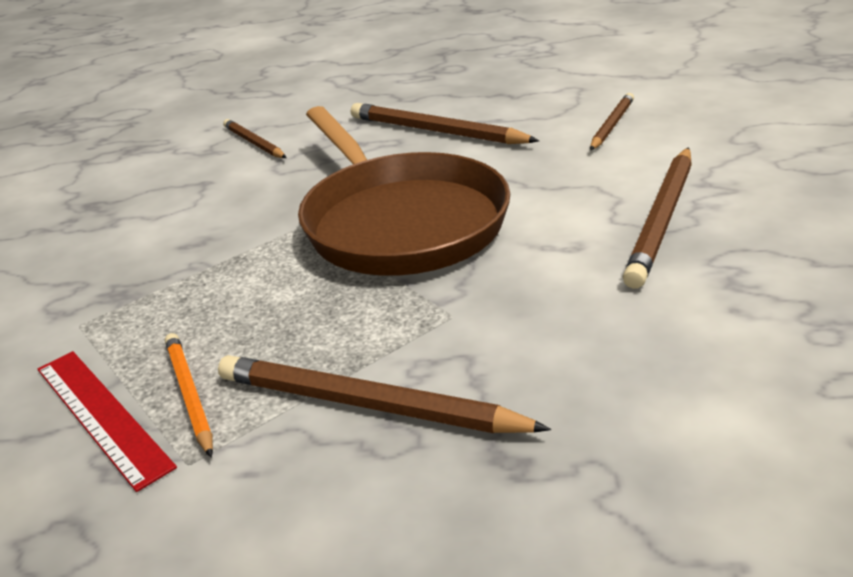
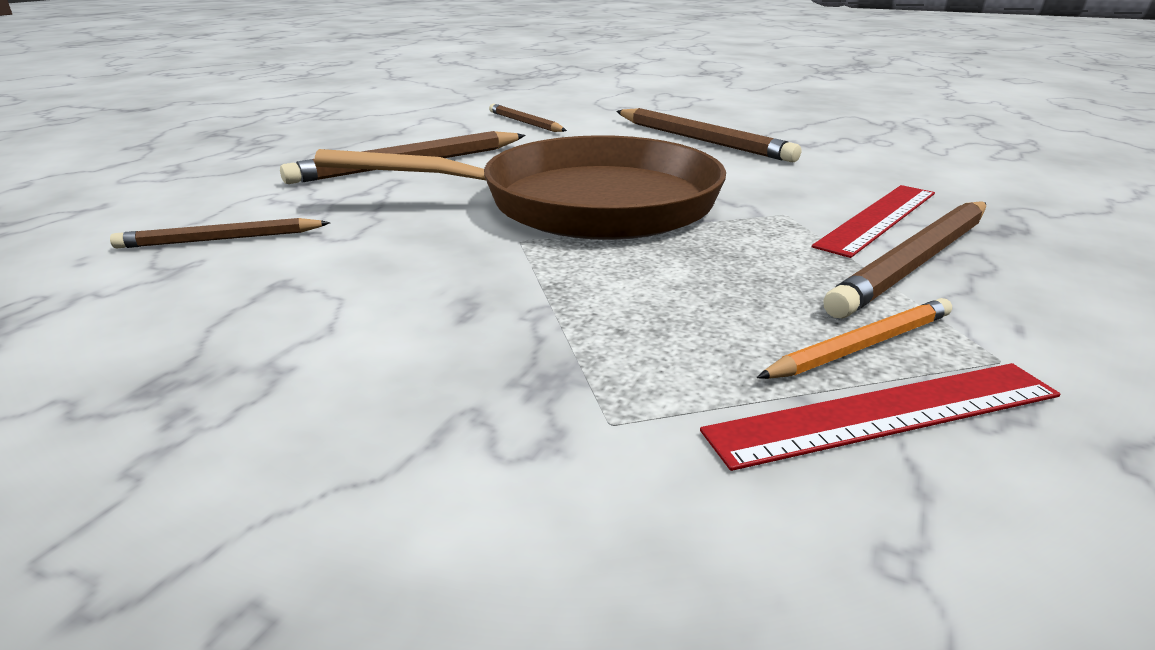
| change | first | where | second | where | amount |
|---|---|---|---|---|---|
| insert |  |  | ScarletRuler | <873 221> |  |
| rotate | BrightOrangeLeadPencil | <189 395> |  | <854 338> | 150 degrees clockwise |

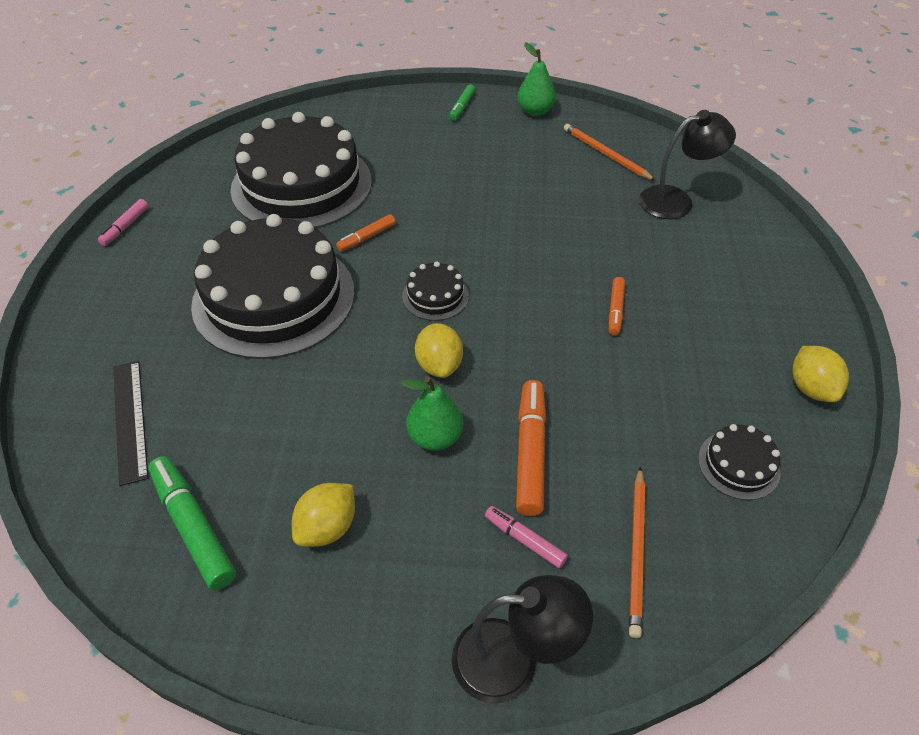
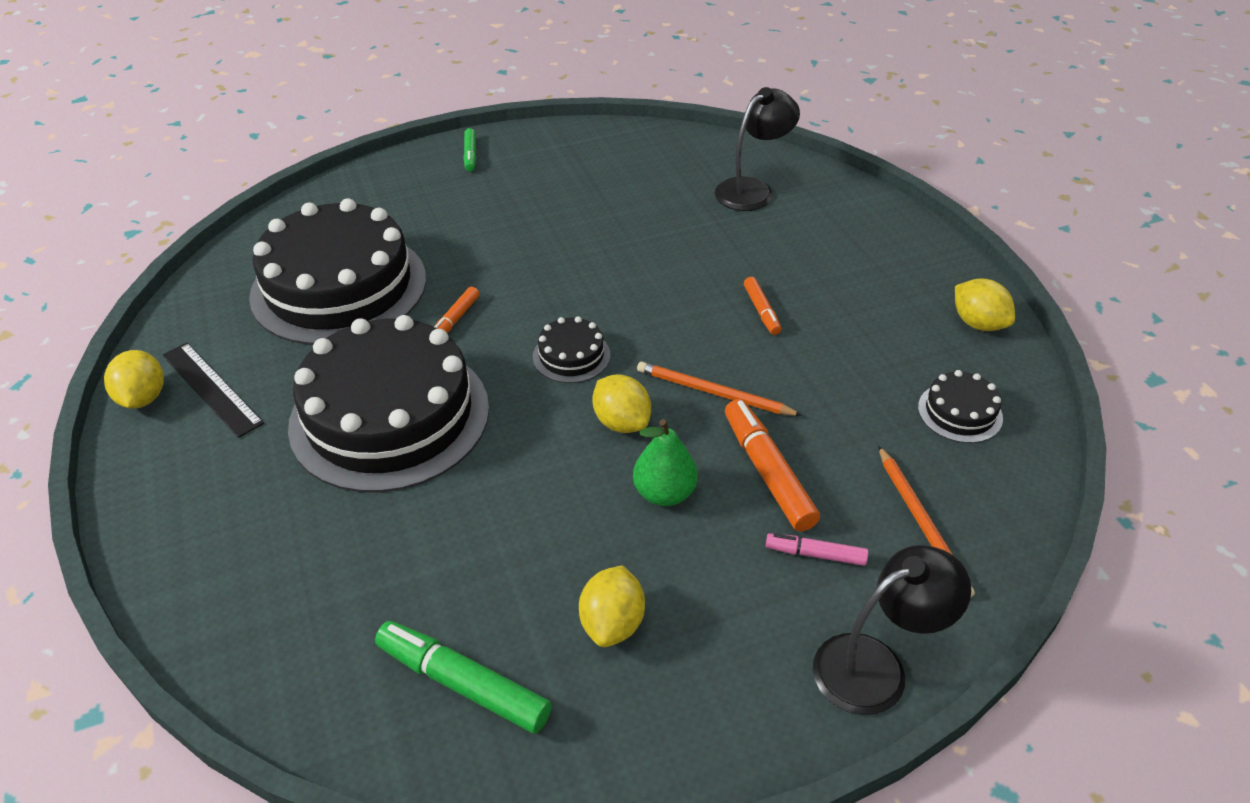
| change | first | where | second | where | amount |
|---|---|---|---|---|---|
| delete | GreenPear | <536 79> |  |  |  |
| move | EbonyRuler | <130 423> |  | <213 390> |  |
| move | BrightOrangeLeadPencil | <610 152> |  | <719 389> |  |
| replace | RosePinkFeltPen | <123 222> | GoldenCitrusFruit | <134 379> |  |

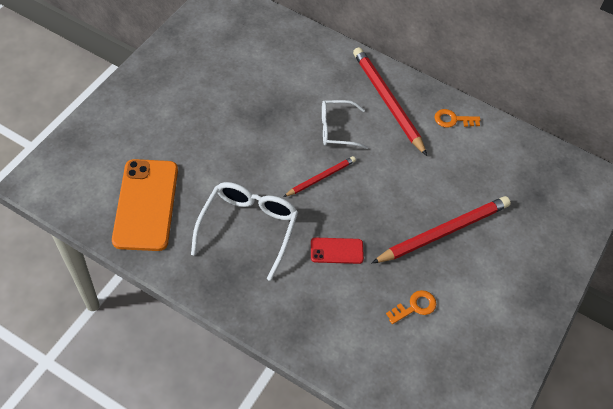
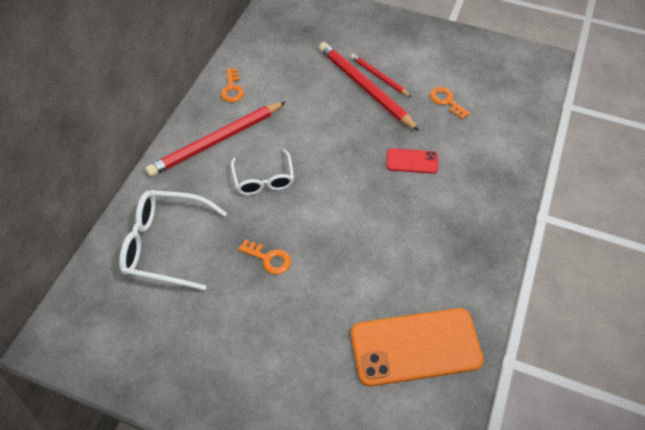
| change | first | where | second | where | amount |
|---|---|---|---|---|---|
| insert |  |  | BrightOrangeDoorKey | <264 256> |  |
| move | SnowWhiteEyeglasses | <244 231> |  | <173 240> |  |
| move | ScarletLeadPencil | <319 176> |  | <381 75> |  |
| rotate | ScarletSmartphone | <337 251> |  | <412 161> | 75 degrees counterclockwise |

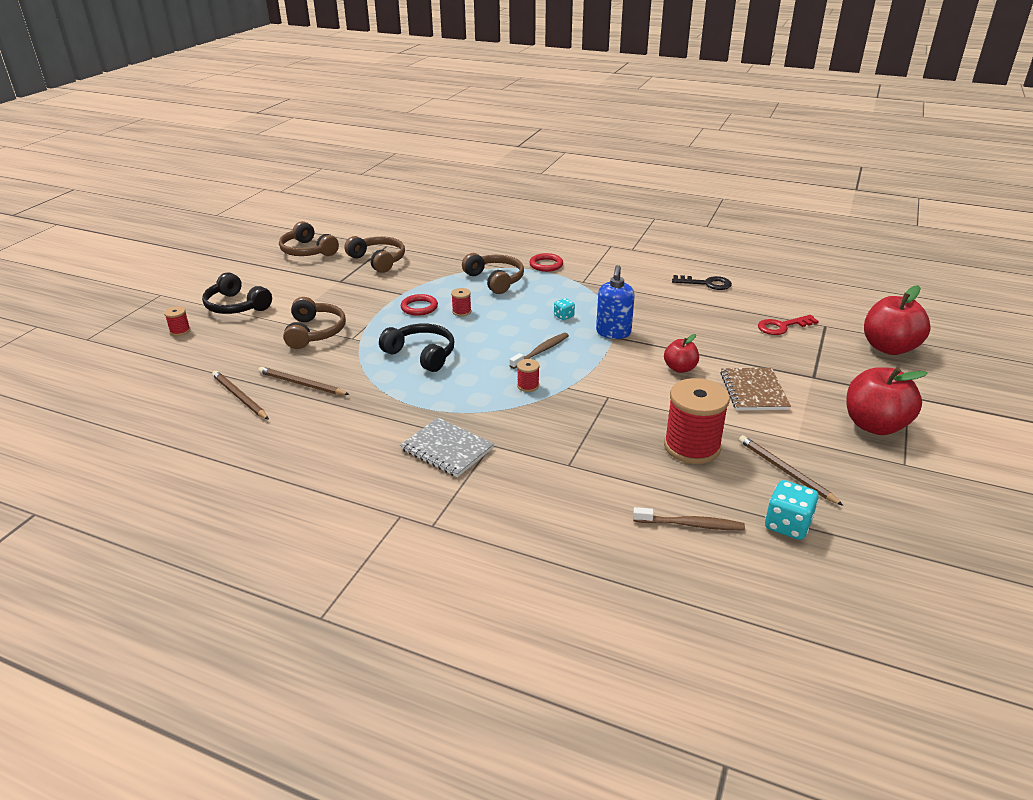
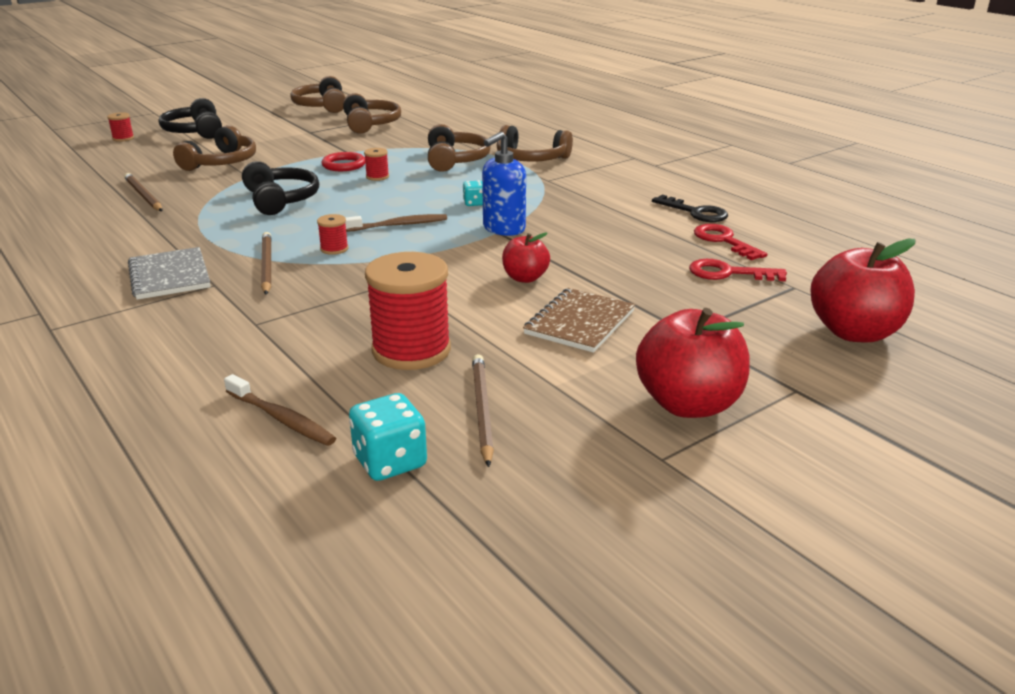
| change | first | where | second | where | amount |
|---|---|---|---|---|---|
| insert |  |  | ScarletDoorKey | <730 242> |  |
| move | DarkBrownLeadPencil | <240 395> |  | <266 263> |  |
| replace | ScarletTorus | <546 262> | DarkBrownHeadphones | <535 143> |  |

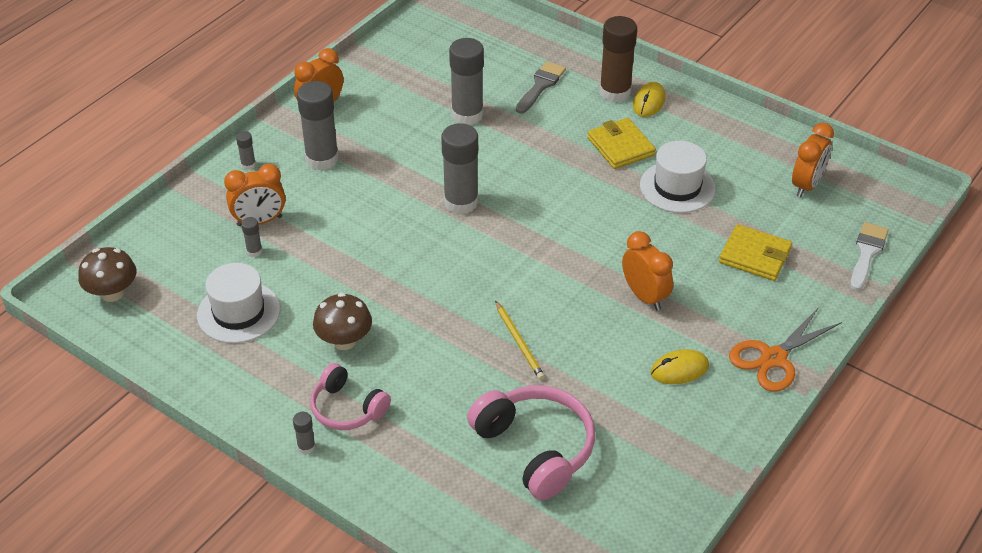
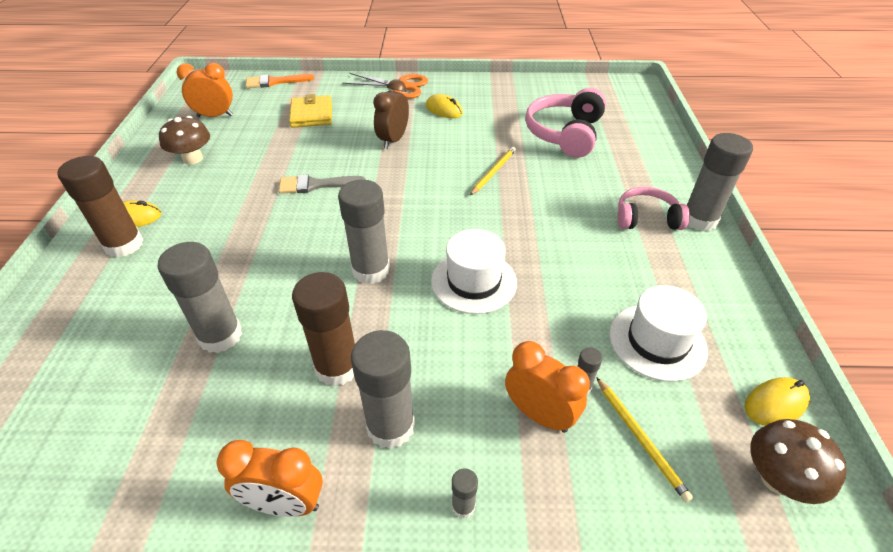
| change | first | where | second | where | amount |
|---|---|---|---|---|---|
| delete | GoldenCardWallet | <621 143> |  |  |  |
| insert |  |  | DarkBrownGlue | <323 329> |  |
| insert |  |  | GoldenLeadPencil | <644 439> |  |
| insert |  |  | GoldenComputerMouse | <777 401> |  |
| move | DarkBrownFungus | <342 321> |  | <184 140> |  |
| move | GrayBrush | <541 87> |  | <322 184> |  |
| move | SnowWhiteHat | <678 177> |  | <474 271> |  |
| recolor | BrightOrangeClock | <647 270> | DarkBrownClock | <391 114> |  |
| recolor | SnowWhiteBrush | <869 256> | BrightOrangeBrush | <280 81> |  |
| rotate | RosePinkHeadphones | <350 396> |  | <653 208> | 90 degrees counterclockwise |
| resize | GrayGlue | <304 433> |  | <720 182> | x2.27 |

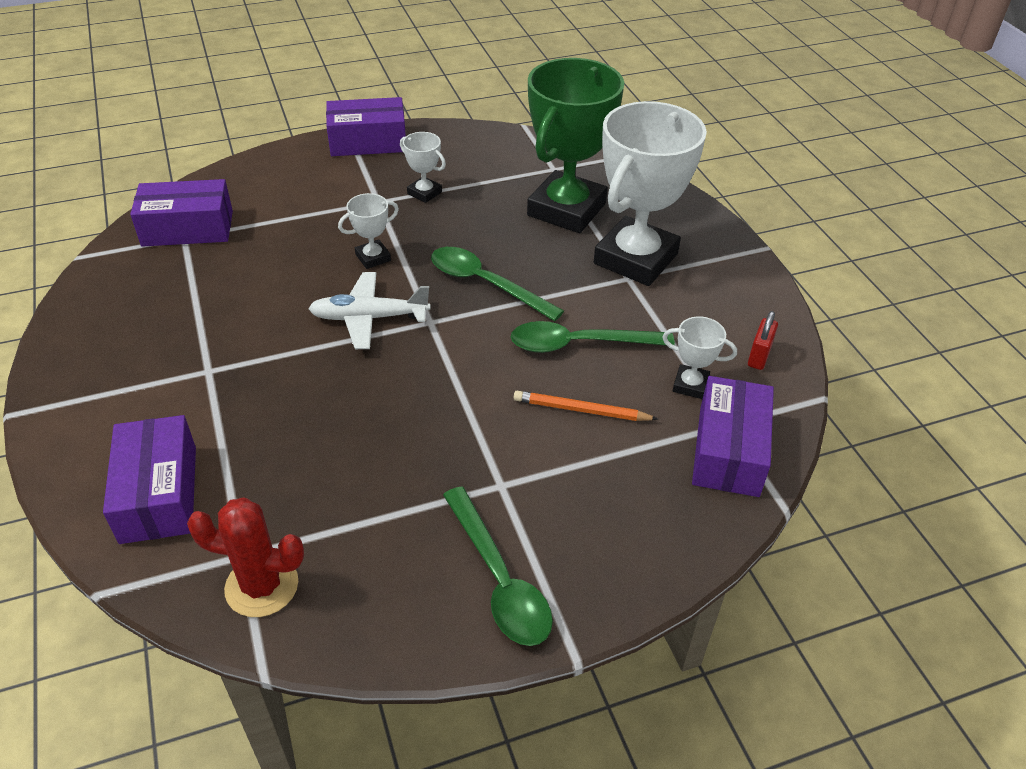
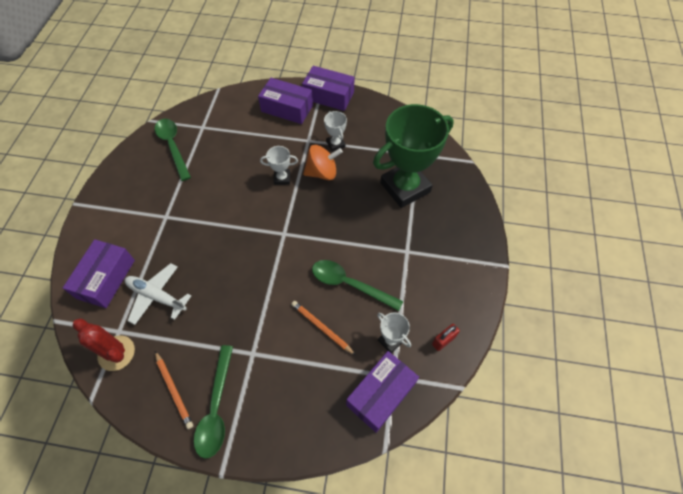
| change | first | where | second | where | amount |
|---|---|---|---|---|---|
| delete | SnowWhitePrizeCup | <650 193> |  |  |  |
| insert |  |  | BrightOrangeLeadPencil | <174 390> |  |
| insert |  |  | BrightOrangeToyTop | <323 162> |  |
| move | RoyalPurpleParcel | <181 213> |  | <285 101> |  |
| move | SnowWhiteToyPlane | <369 310> |  | <158 294> |  |
| move | GreenTeaspoon | <497 284> |  | <173 150> |  |

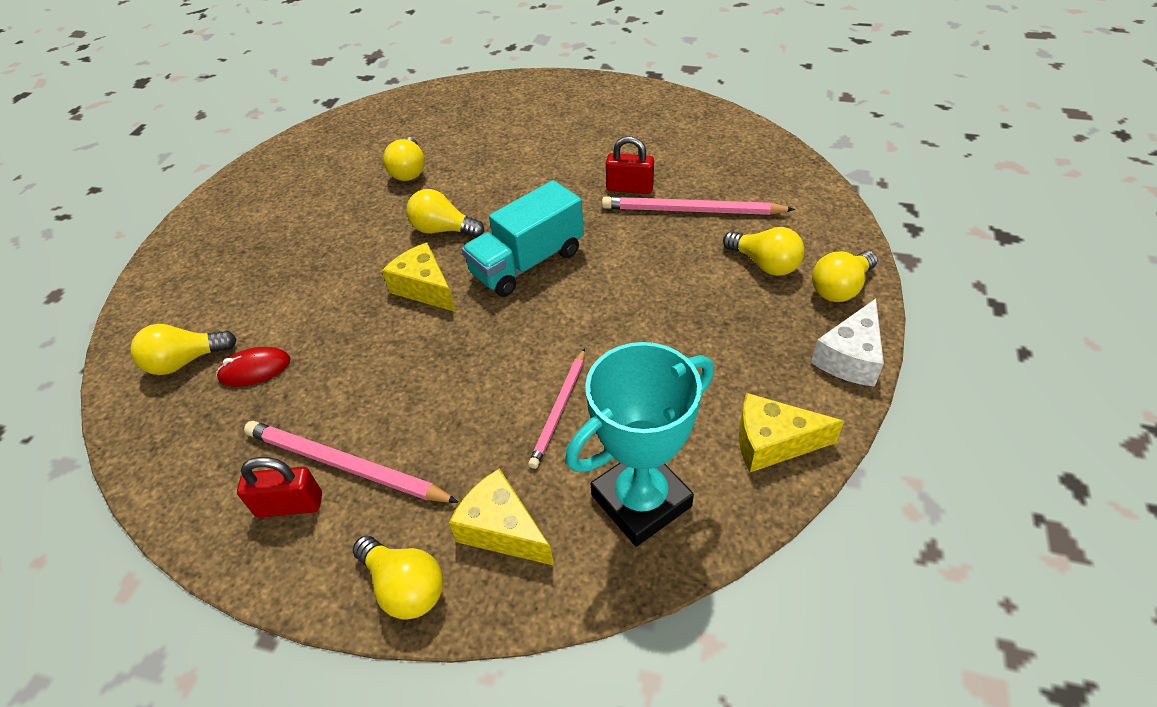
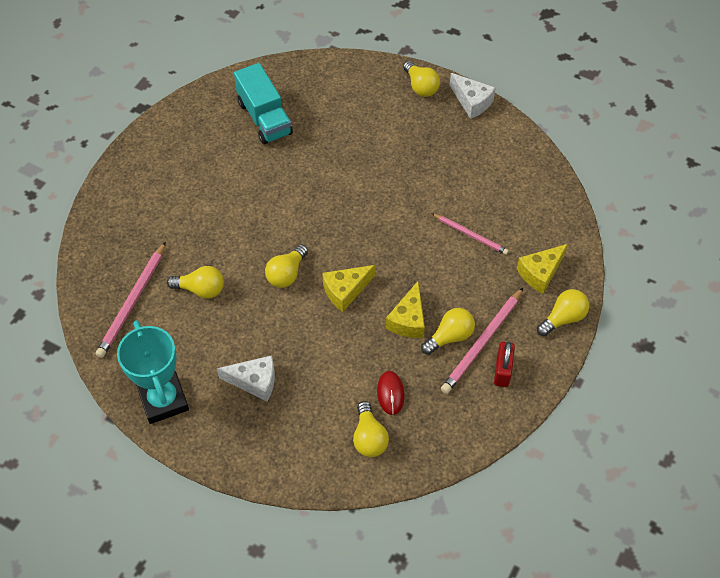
| change | first | where | second | where | amount |
|---|---|---|---|---|---|
| delete | ScarletPadlock | <630 165> |  |  |  |
| insert |  |  | SnowWhitePieceOfCheese | <246 378> |  |
| move | TealTruck | <523 238> |  | <263 104> |  |
| move | TealPrizeCup | <639 444> |  | <153 372> |  |
| move | RosePinkLeadPencil | <698 205> |  | <131 300> |  |
| move | GoldenLightBulb | <763 251> |  | <448 331> |  |
| move | GoldenPieceOfCheese | <791 432> |  | <405 309> |  |

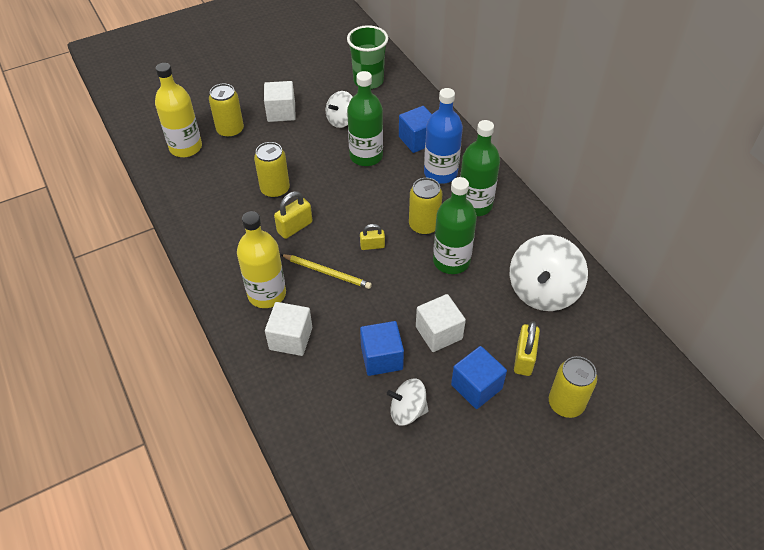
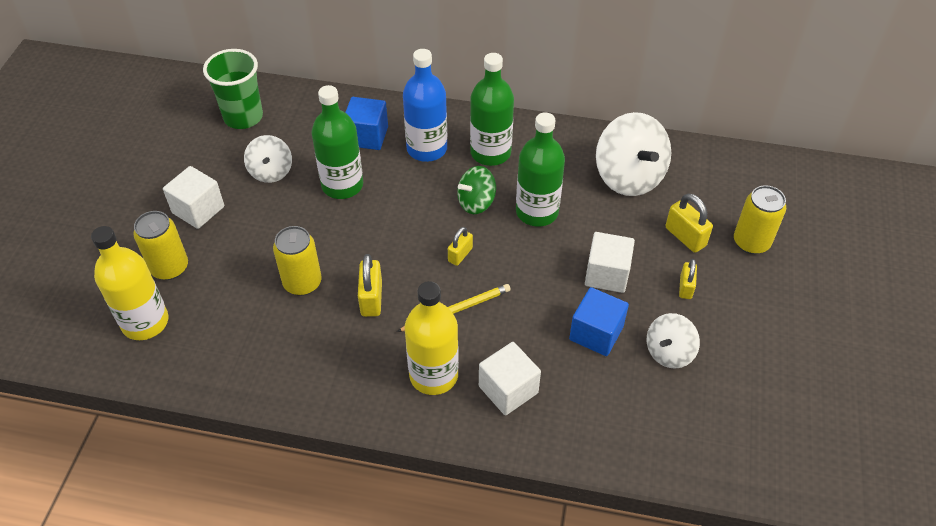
| change | first | where | second | where | amount |
|---|---|---|---|---|---|
| replace | GoldenTin | <425 206> | GreenToyTop | <476 190> |  |
| replace | CobaltSolidCube | <479 377> | GoldenPadlock | <688 279> |  |

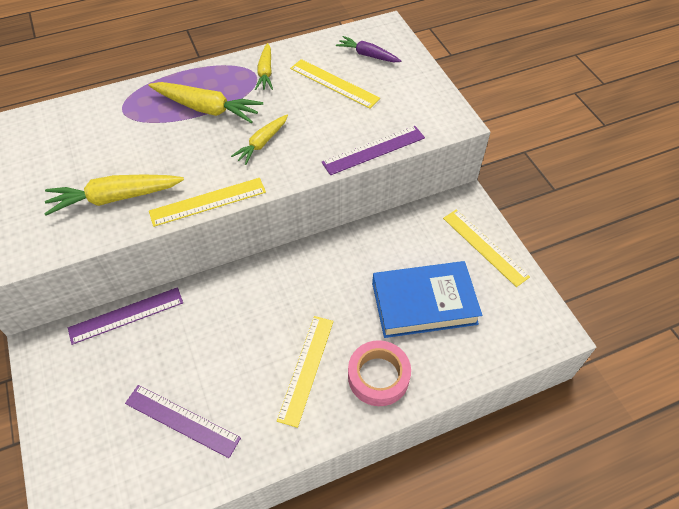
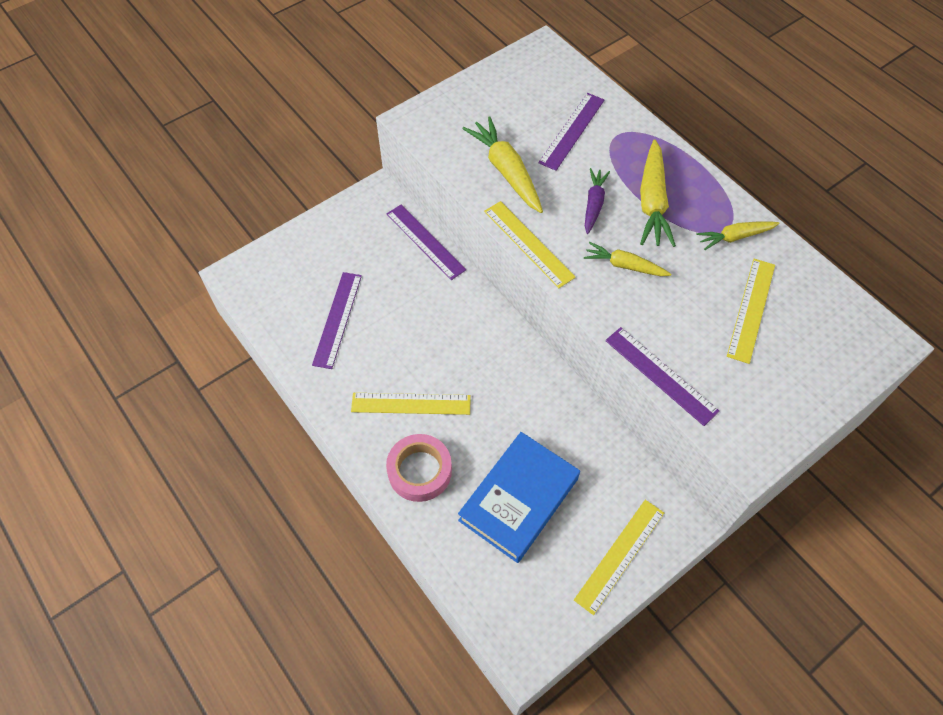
| change | first | where | second | where | amount |
|---|---|---|---|---|---|
| insert |  |  | RoyalPurpleRuler | <571 132> |  |
| move | RoyalPurpleToyCarrot | <368 49> |  | <597 201> |  |
| rotate | CobaltHardback | <427 299> |  | <519 497> | 60 degrees clockwise |

